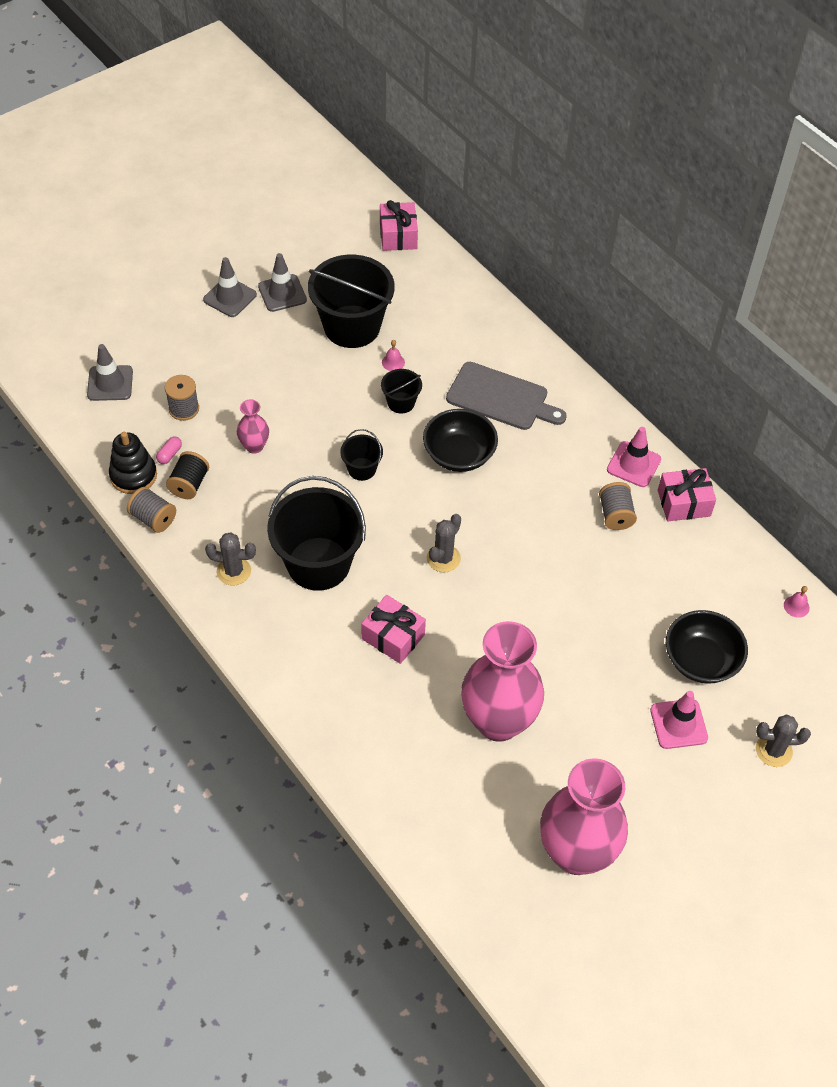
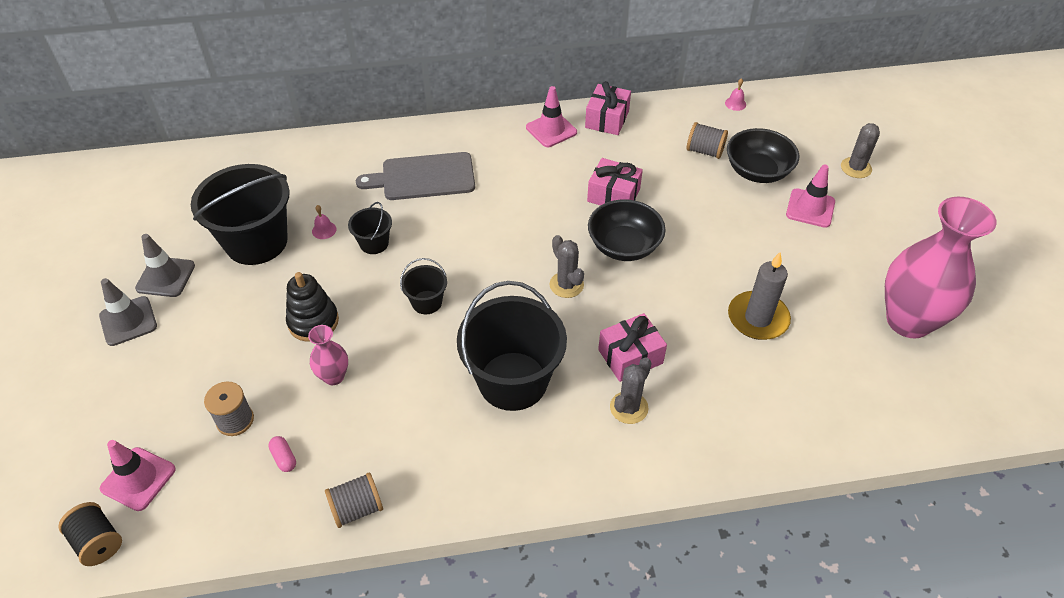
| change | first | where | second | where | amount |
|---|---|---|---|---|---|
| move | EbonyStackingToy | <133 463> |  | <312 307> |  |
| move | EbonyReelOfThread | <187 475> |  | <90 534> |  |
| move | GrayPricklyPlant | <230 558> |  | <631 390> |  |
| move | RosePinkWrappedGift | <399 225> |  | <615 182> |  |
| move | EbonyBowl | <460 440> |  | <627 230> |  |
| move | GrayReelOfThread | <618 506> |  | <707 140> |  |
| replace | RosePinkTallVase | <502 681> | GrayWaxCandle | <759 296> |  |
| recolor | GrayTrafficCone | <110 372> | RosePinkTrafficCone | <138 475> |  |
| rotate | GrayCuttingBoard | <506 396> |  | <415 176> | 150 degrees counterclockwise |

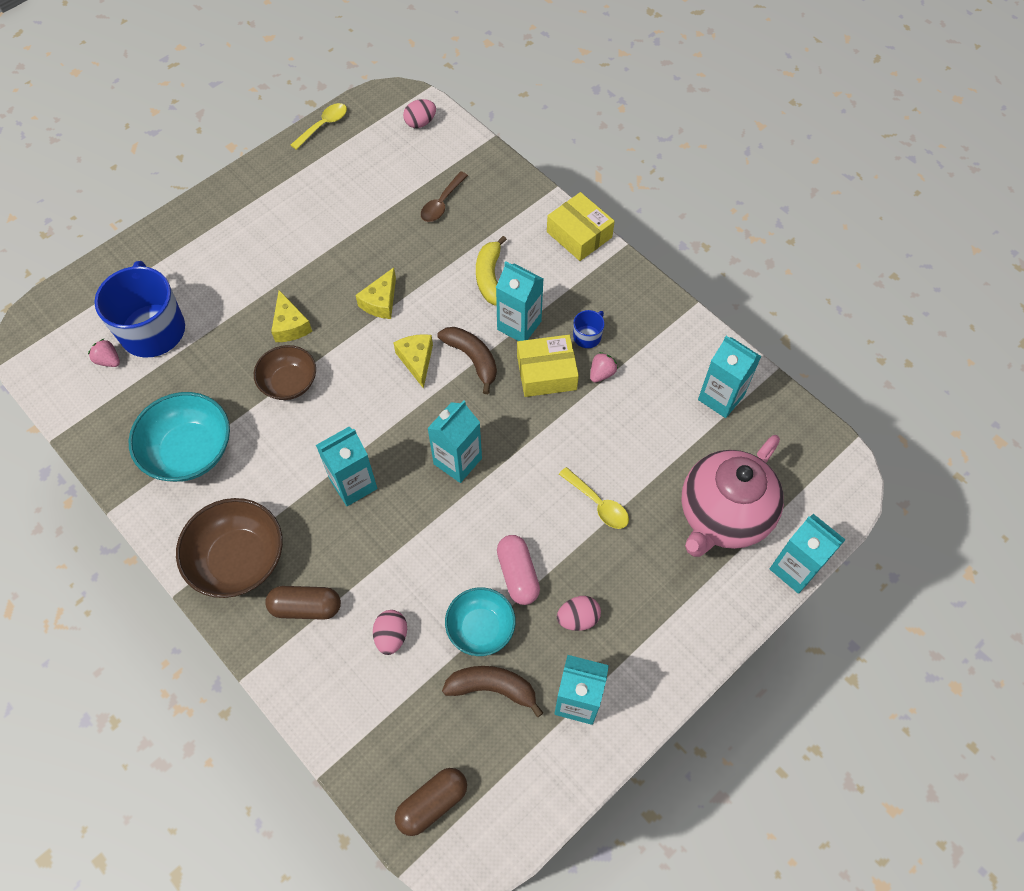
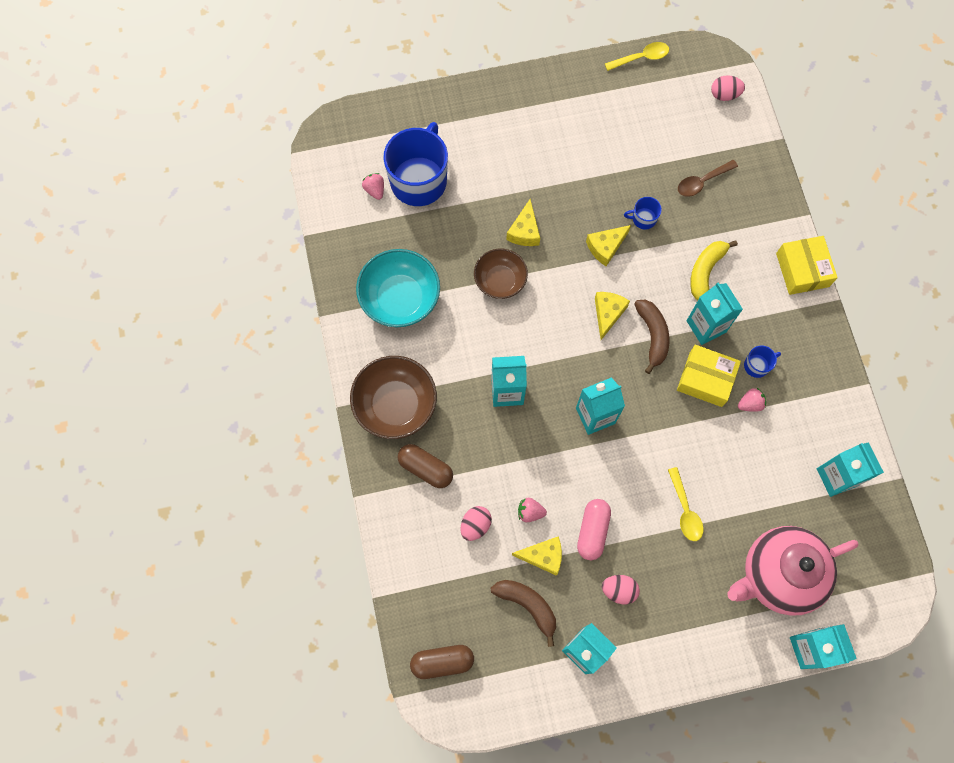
| change | first | where | second | where | amount |
|---|---|---|---|---|---|
| insert |  |  | RosePinkToyStrawberry | <532 510> |  |
| insert |  |  | CobaltMug | <643 213> |  |
| replace | TealBowl | <480 621> | GoldenPieceOfCheese | <537 556> |  |

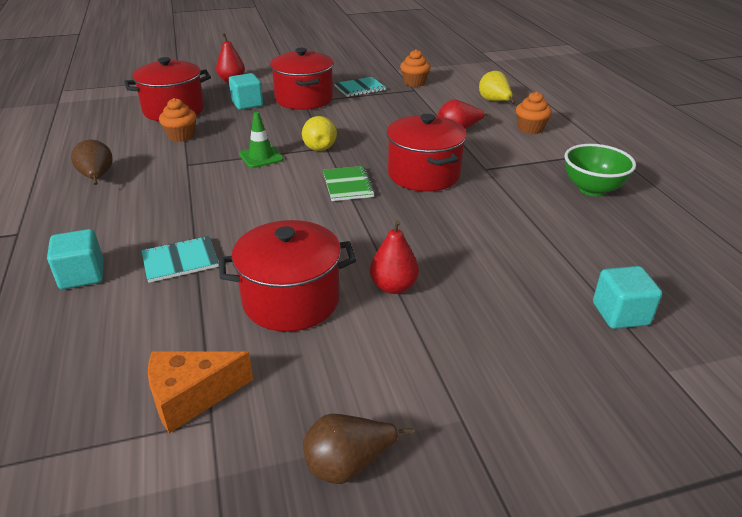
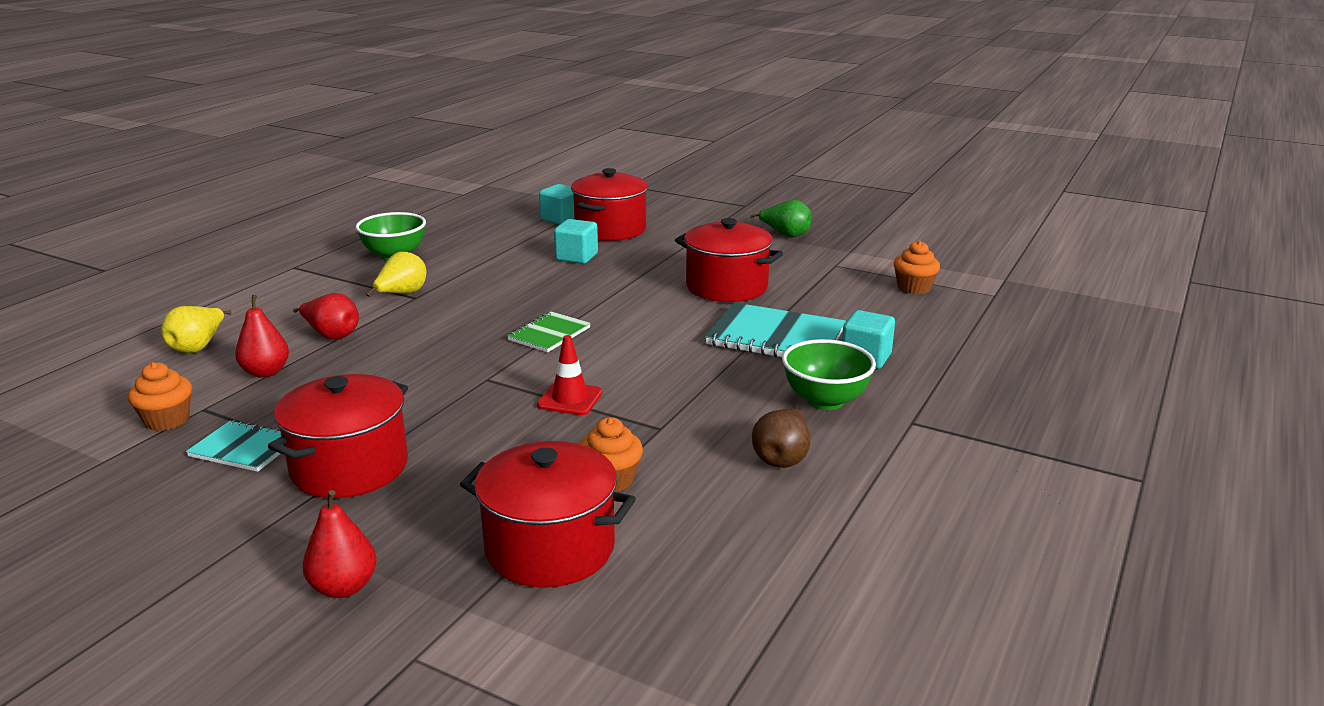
| change | first | where | second | where | amount |
|---|---|---|---|---|---|
| delete | BrightOrangePieceOfCheese | <200 392> |  |  |  |
| insert |  |  | GreenBowl | <829 374> |  |
| move | TealSolidCube | <246 91> |  | <576 241> |  |
| move | GoldenPear | <319 133> |  | <396 274> |  |
| move | ScarletPear | <394 257> |  | <262 336> |  |
| move | ScarletPot | <427 153> |  | <609 204> |  |
| move | BrightOrangeFairyCake | <534 113> |  | <917 267> |  |
| recolor | GreenTrafficCone | <261 140> | ScarletTrafficCone | <569 375> |  |
| recolor | DarkBrownPear | <358 449> | GreenPear | <781 218> |  |
| resize | TealNotebook | <180 259> |  | <775 329> | x1.72 |

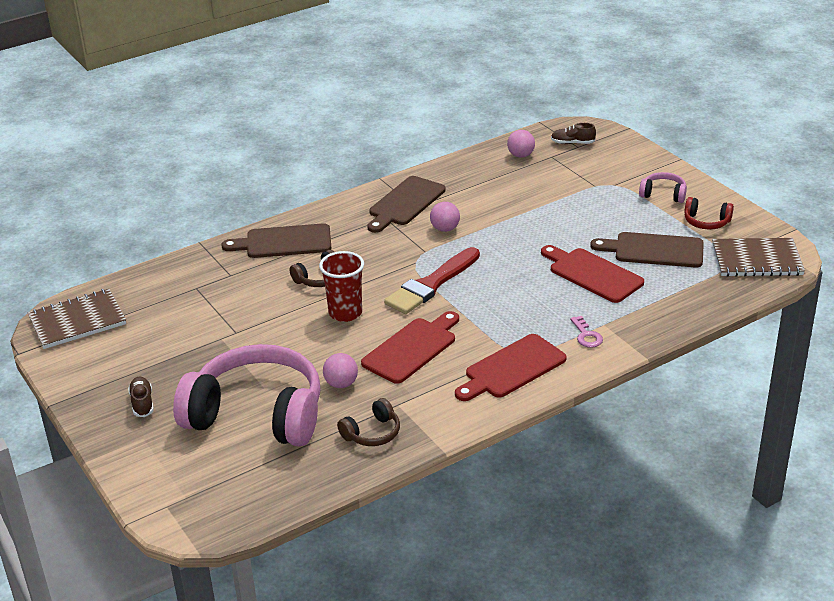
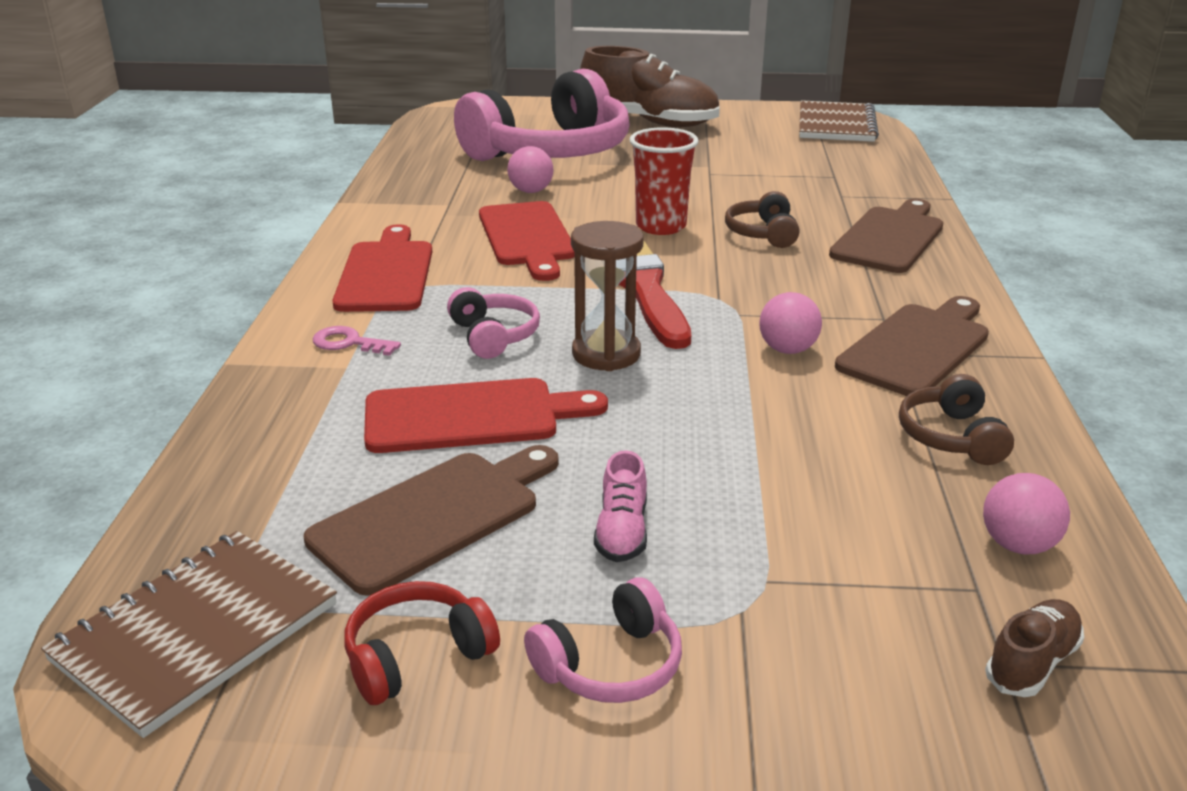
| change | first | where | second | where | amount |
|---|---|---|---|---|---|
| insert |  |  | RosePinkHeadphones | <493 323> |  |
| insert |  |  | DarkBrownSandTimer | <607 296> |  |
| insert |  |  | RosePinkLaceUpShoe | <620 506> |  |
| move | DarkBrownHeadphones | <368 422> |  | <956 419> |  |
| rotate | DarkBrownCuttingBoard | <407 204> |  | <912 346> | 60 degrees clockwise |
| resize | DarkBrownLaceUpShoe | <141 397> |  | <650 86> | x2.30 |

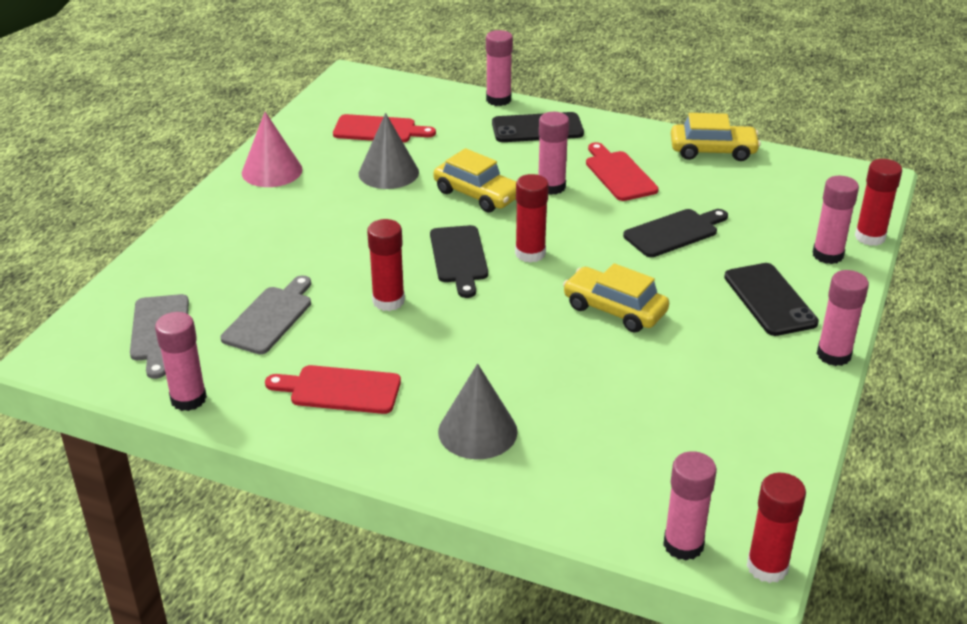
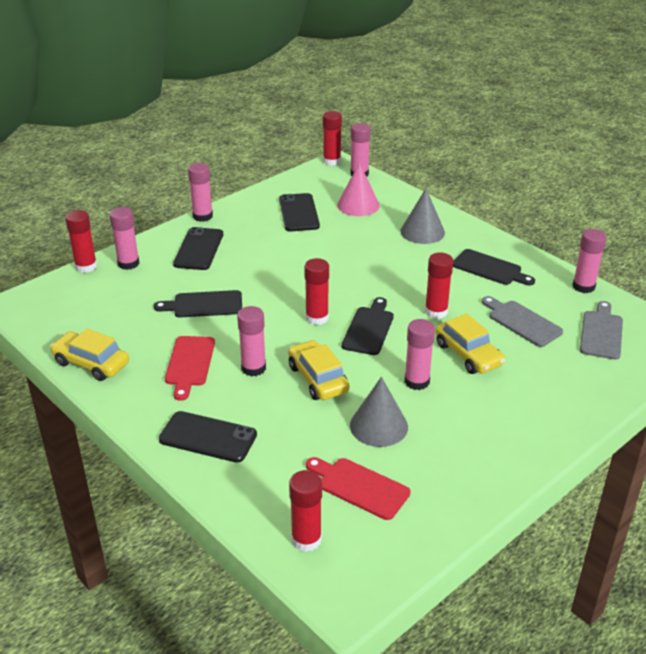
| change | first | where | second | where | amount |
|---|---|---|---|---|---|
| insert |  |  | EbonySmartphone | <299 212> |  |
| insert |  |  | ScarletGlue | <305 511> |  |
| move | RosePinkSolidCone | <272 149> |  | <358 189> |  |
| move | RosePinkGlue | <499 68> |  | <420 354> |  |
| move | GoldenAutomobile | <616 298> |  | <470 344> |  |
| recolor | ScarletCuttingBoard | <333 389> | EbonyCuttingBoard | <494 267> |  |
| rotate | GrayCuttingBoard | <266 314> |  | <522 321> | 90 degrees clockwise |

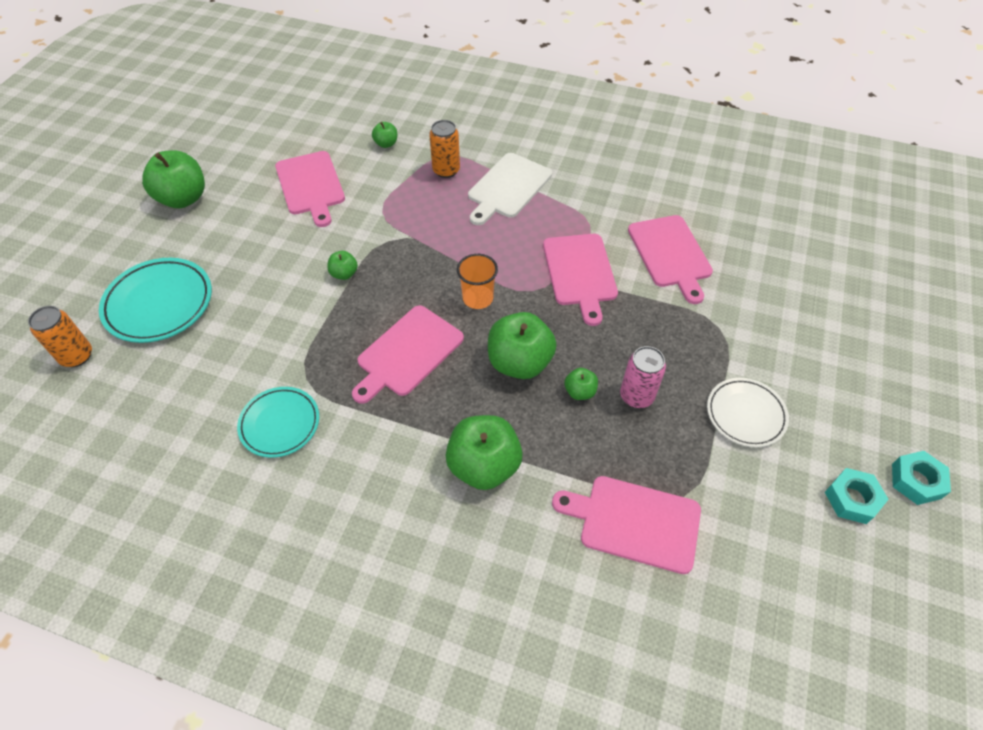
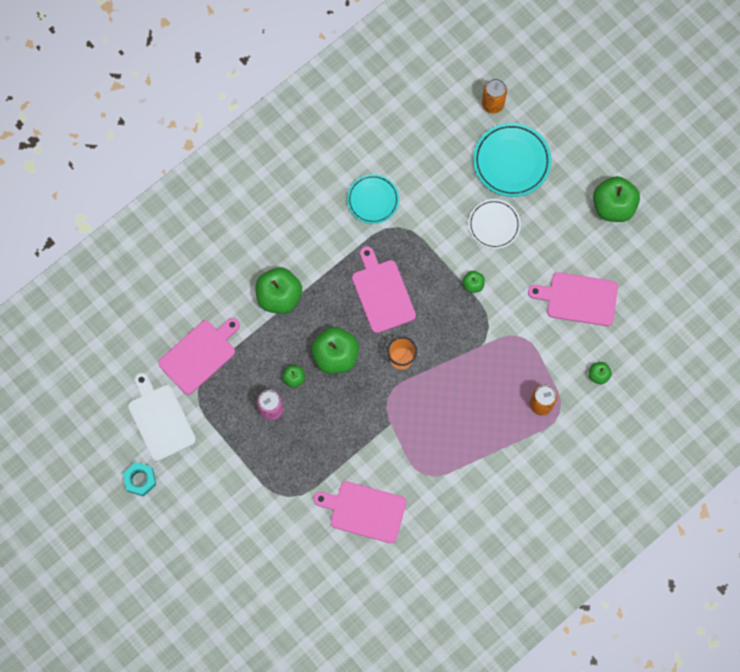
| change | first | where | second | where | amount |
|---|---|---|---|---|---|
| delete | RosePinkCuttingBoard | <580 280> |  |  |  |
| delete | TealHexNut | <921 478> |  |  |  |
| move | SnowWhiteCuttingBoard | <510 189> |  | <162 417> |  |
| move | SnowWhitePlate | <748 412> |  | <494 224> |  |

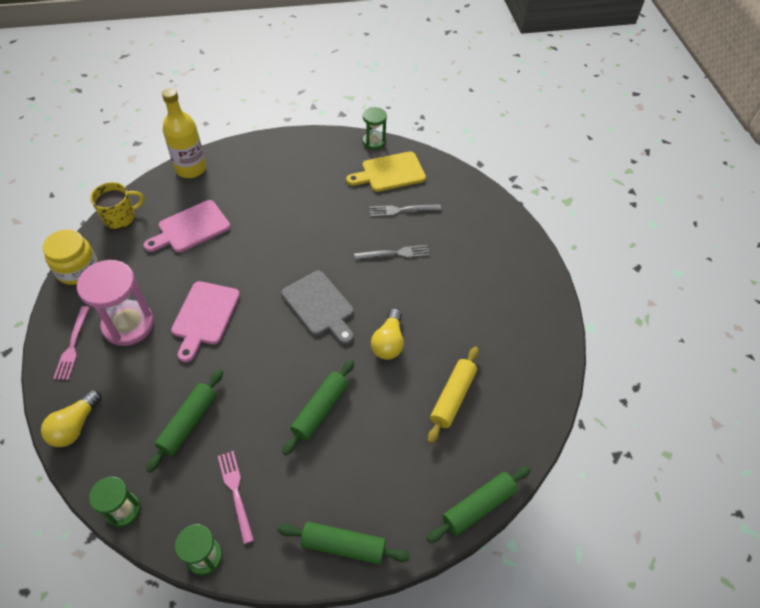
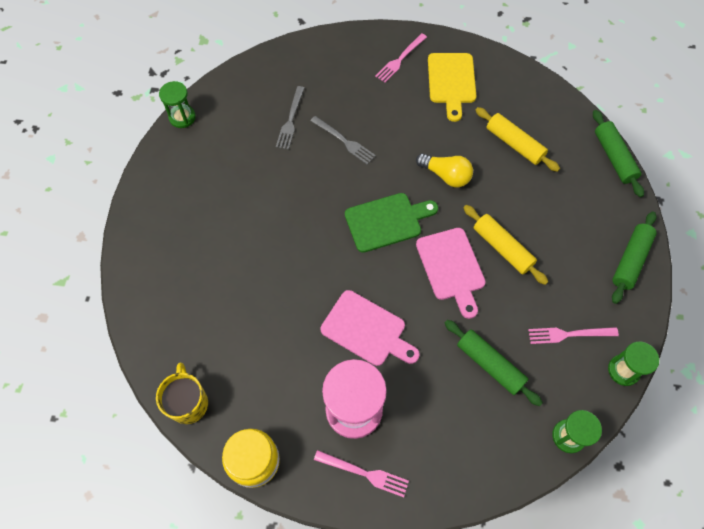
| change | first | where | second | where | amount |
|---|---|---|---|---|---|
| delete | GoldenLightBulb | <71 418> |  |  |  |
| delete | GoldenFlask | <184 133> |  |  |  |
| insert |  |  | RosePinkFork | <401 58> |  |
| move | RosePinkCuttingBoard | <187 226> |  | <450 273> |  |
| move | GoldenCuttingBoard | <386 171> |  | <452 87> |  |
| recolor | GrayCuttingBoard | <318 307> | GreenCuttingBoard | <391 223> |  |
| recolor | GreenPastryRoller | <318 407> | GoldenPastryRoller | <505 245> |  |
| rotate | GrayFork | <392 252> |  | <343 140> | 120 degrees clockwise |

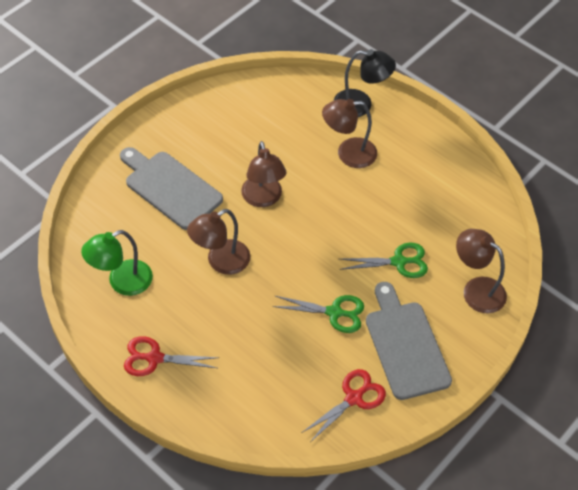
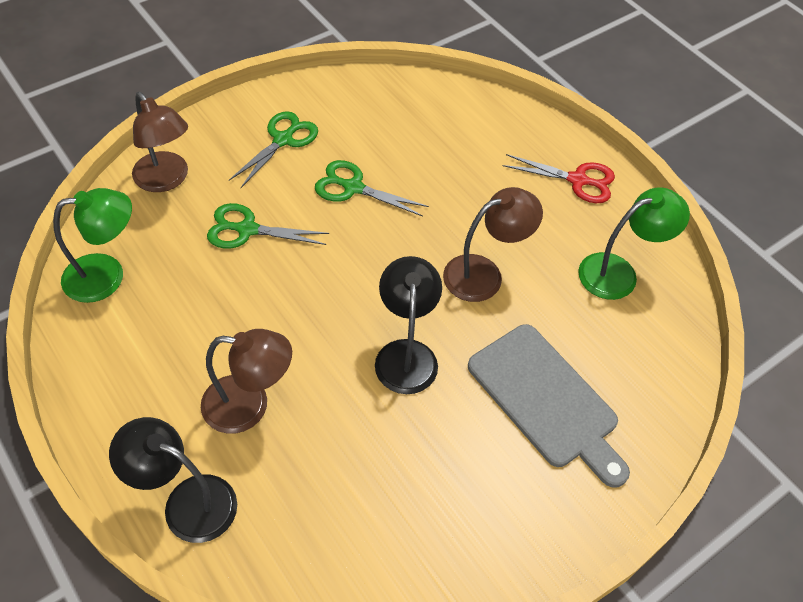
| change | first | where | second | where | amount |
|---|---|---|---|---|---|
| delete | ScarletShears | <343 405> |  |  |  |
| insert |  |  | GreenLamp | <92 245> |  |
| replace | GrayCuttingBoard | <409 341> | GreenShears | <273 149> |  |
| recolor | DarkBrownLamp | <264 174> | EbonyLamp | <408 325> |  |

